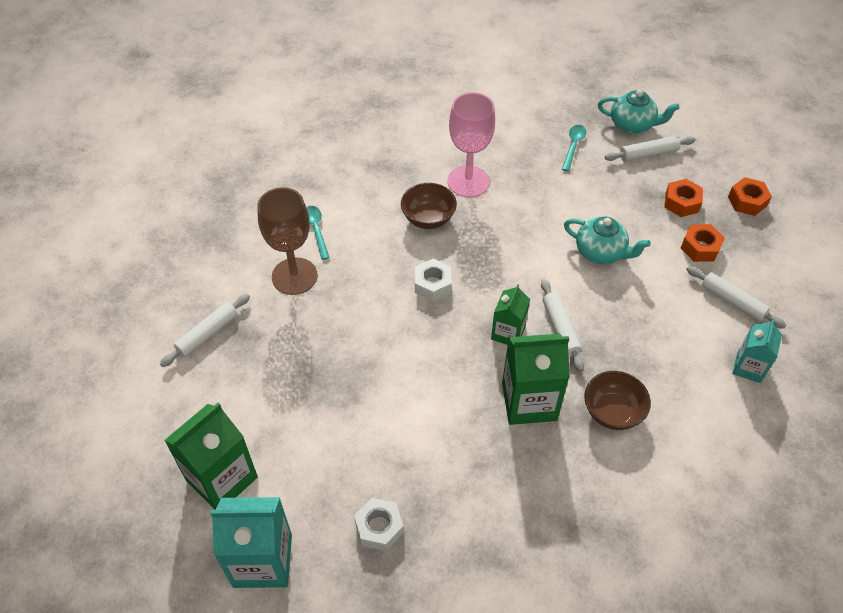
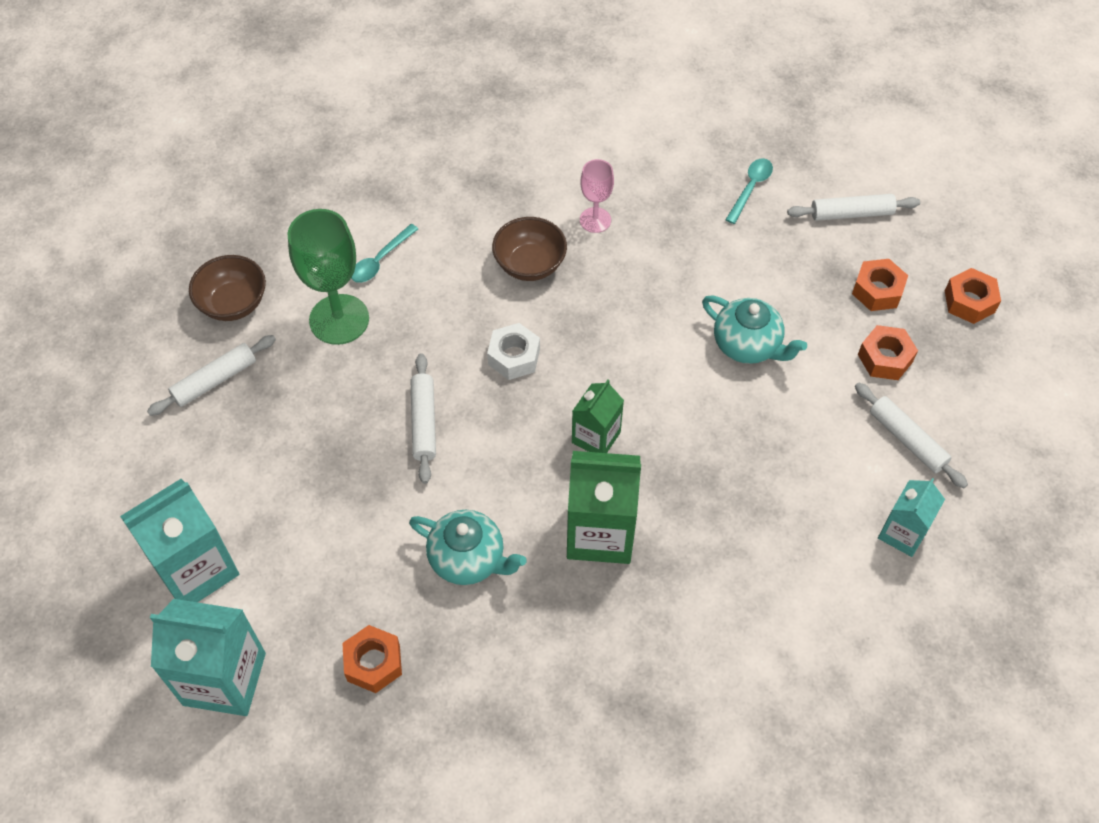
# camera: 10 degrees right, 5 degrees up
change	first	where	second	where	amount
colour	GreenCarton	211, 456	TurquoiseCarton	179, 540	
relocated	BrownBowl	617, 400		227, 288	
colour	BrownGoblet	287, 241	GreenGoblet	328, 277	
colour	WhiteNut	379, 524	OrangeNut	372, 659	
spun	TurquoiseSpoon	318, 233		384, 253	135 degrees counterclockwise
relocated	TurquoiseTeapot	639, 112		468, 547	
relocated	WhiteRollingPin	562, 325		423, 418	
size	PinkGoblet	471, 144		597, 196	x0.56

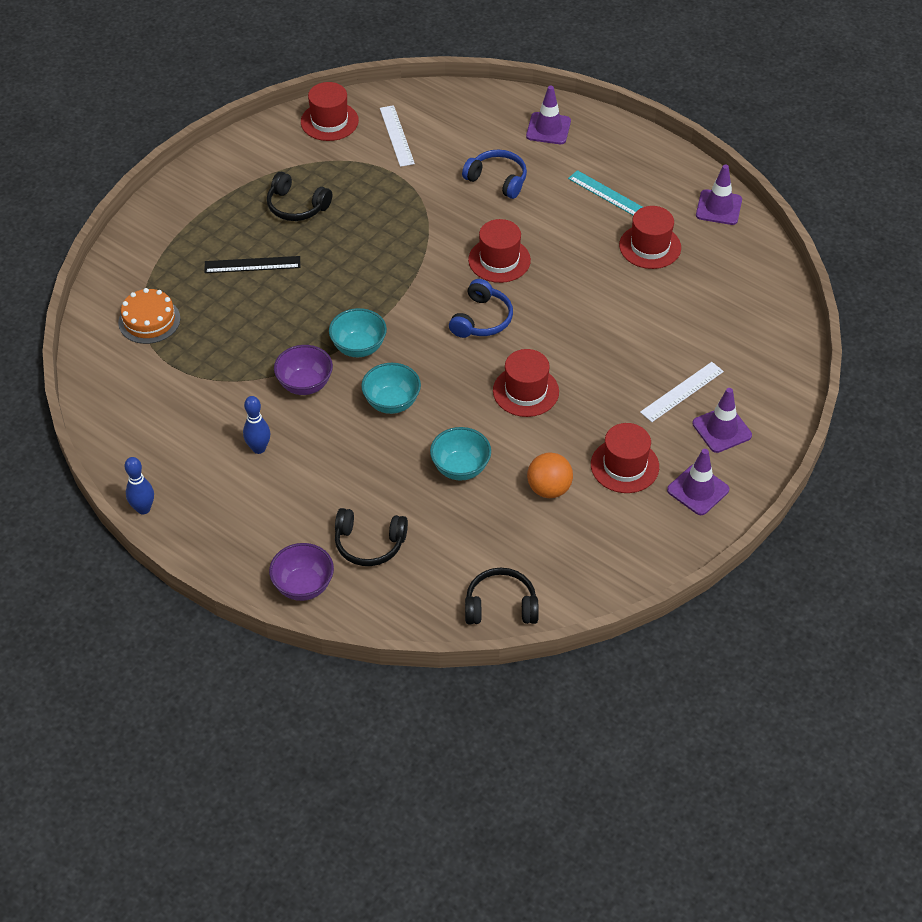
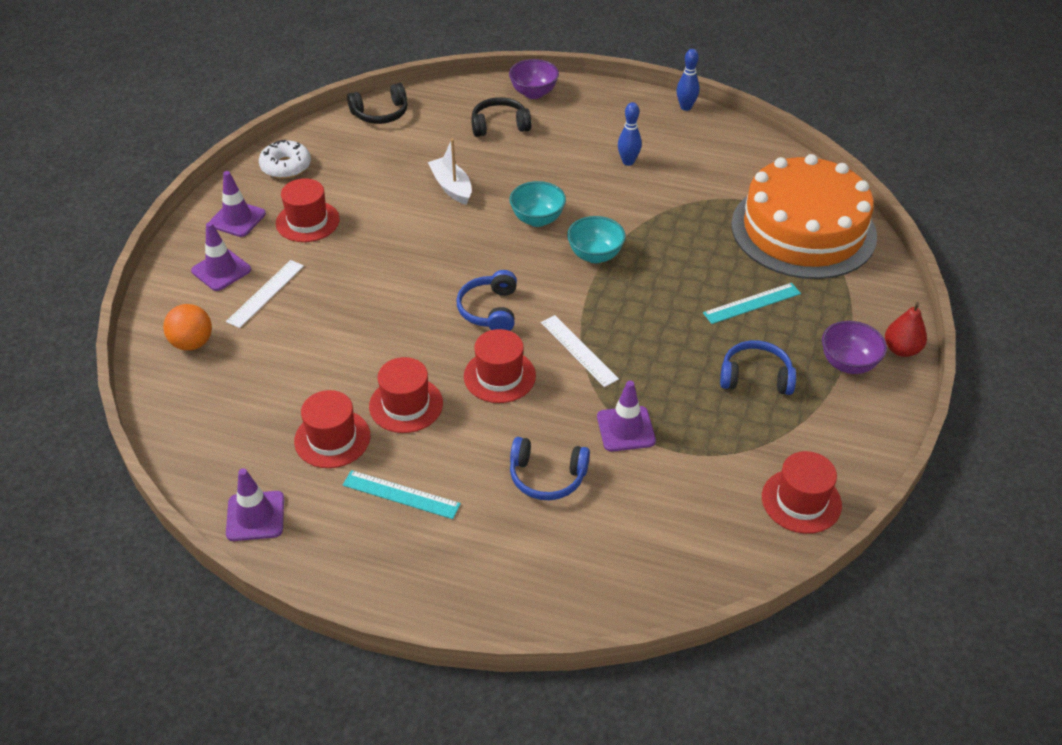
# camera: 160 degrees right, 5 degrees down
change	first	where	second	where	amount
relocated	OrangeBall	550, 475		187, 327	
appeared			WhiteDonut	285, 159	
relocated	RedHat	526, 383		406, 395	
exchanged	TurquoiseBowl	460, 454	WhiteBoat	450, 172	
relocated	WhiteRuler	397, 136		580, 351	
relocated	PurpleTrafficCone	548, 115		626, 416	
colour	BlackRuler	252, 264	TurquoiseRuler	752, 303	
colour	BlackHeadphones	299, 196	BlueHeadphones	758, 367	
size	OrangeCake	149, 316		804, 216	x2.34
relocated	PurpleBowl	303, 370		854, 347	
appeared			RedPear	906, 329	

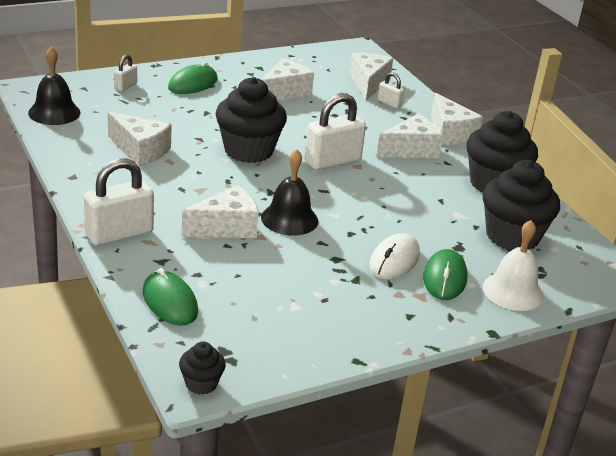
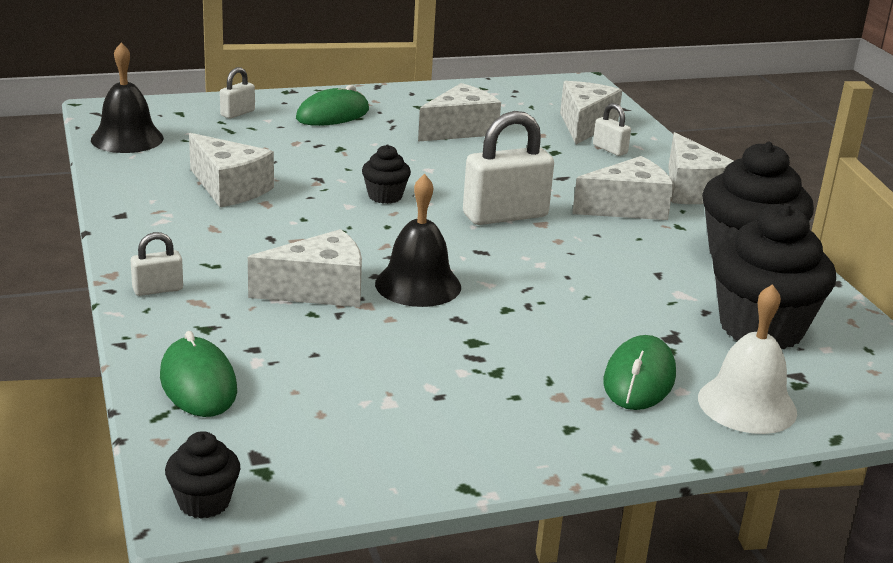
# camera: 10 degrees right, 5 degrees down
change	first	where	second	where	amount
size	WhitePadlock	119, 202		156, 264	x0.50
size	BlackCupcake	251, 120		386, 174	x0.48
missing	WhiteMouse	394, 256			

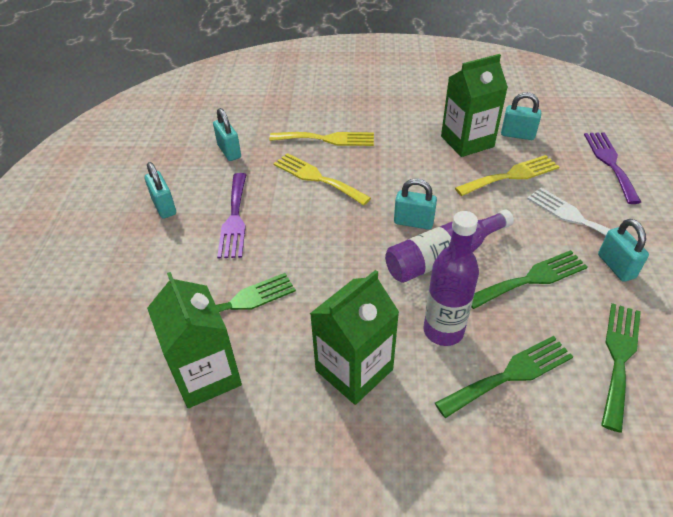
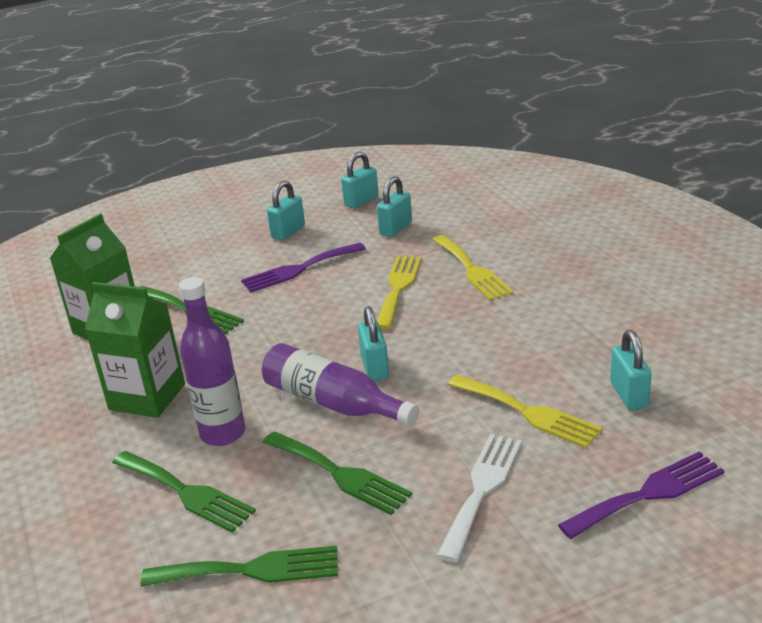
# camera: 65 degrees right, 15 degrees down
change	first	where	second	where	amount
relocated	TurquoisePadlock	623, 250		360, 180	
missing	GreenCarton	474, 105			

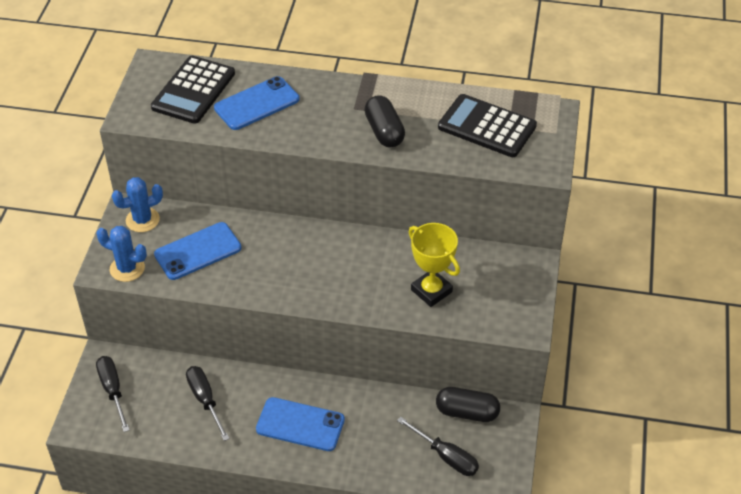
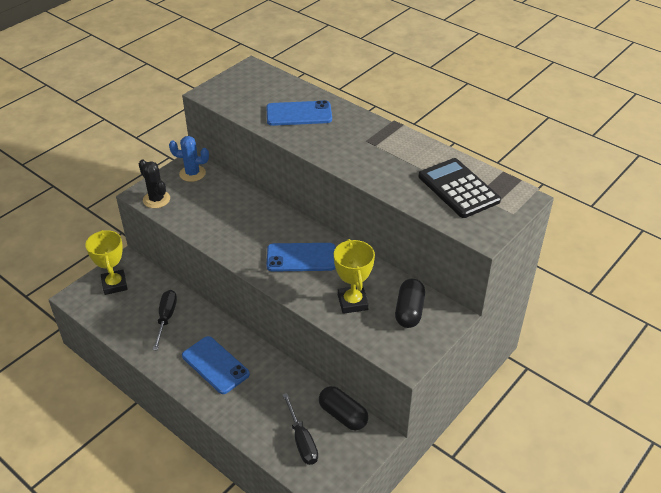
# camera: 30 degrees right, 5 degrees down
change	first	where	second	where	amount
exchanged	BlackScrewdriver	112, 394	YellowTrophy	106, 262	
colour	BlueCactus	121, 254	BlackCactus	154, 183	
relocated	BluePhone	198, 251		300, 257	
relocated	BlackCapsule	384, 121		410, 303	
missing	BlackCalculator	193, 90			

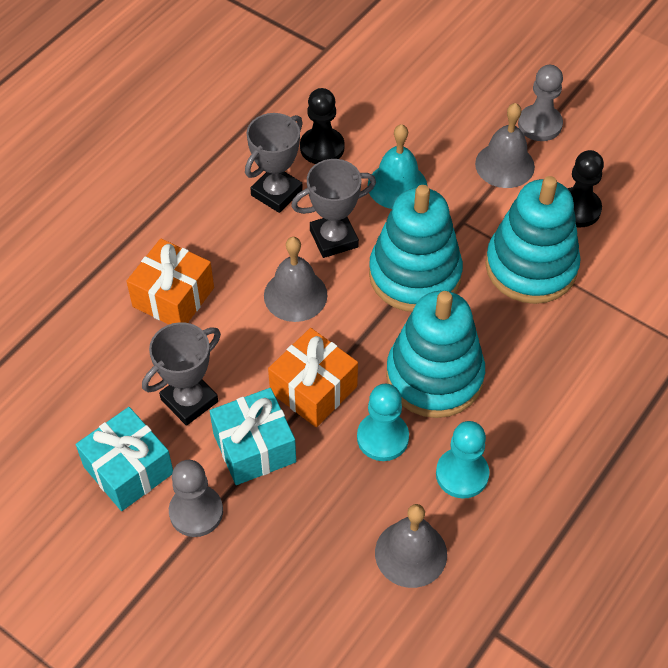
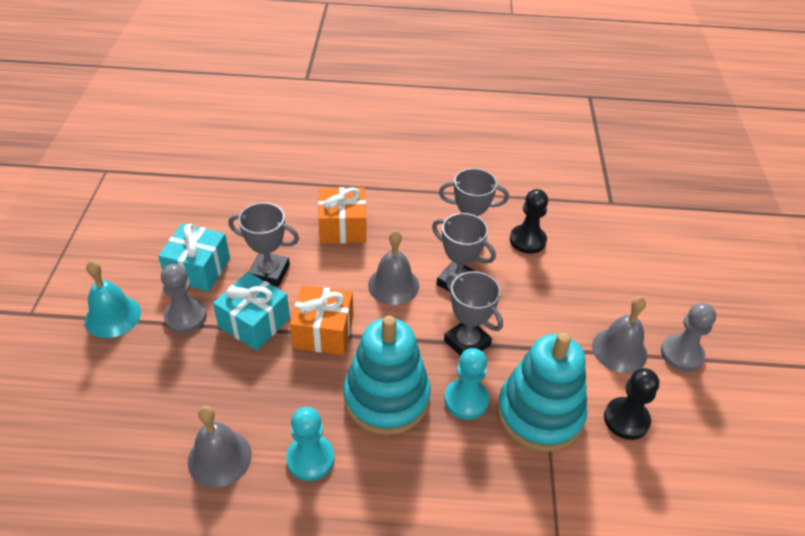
# camera: 55 degrees right, 10 degrees down
change	first	where	second	where	amount
relocated	TurquoiseBell	397, 166		113, 299	
exchanged	TurquoiseStackingToy	416, 248	GreyTrophy	473, 313	
relocated	TurquoisePawn	383, 422		466, 384	

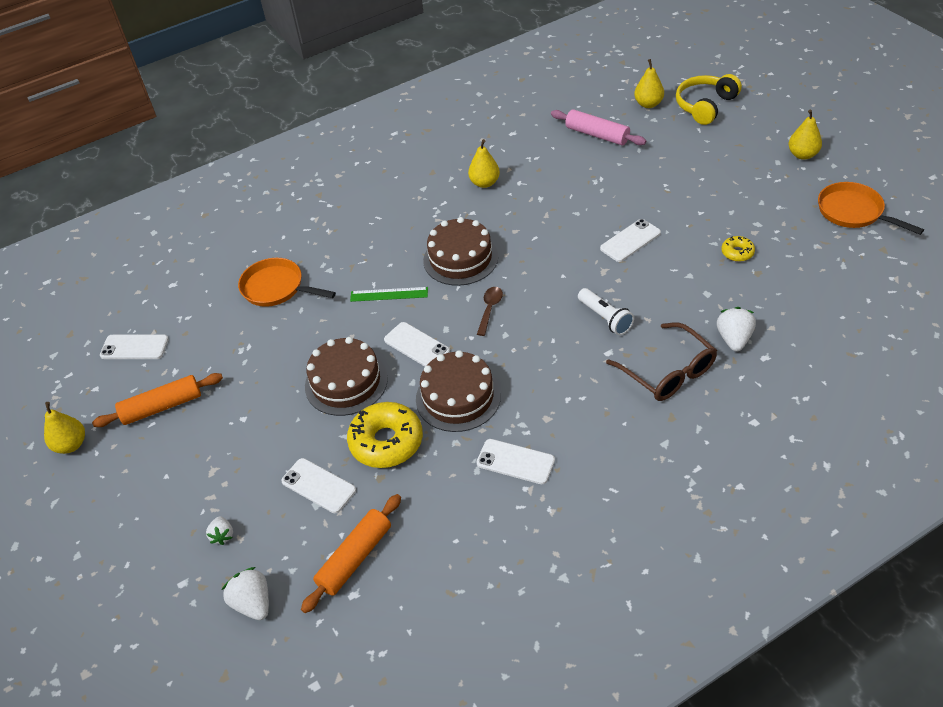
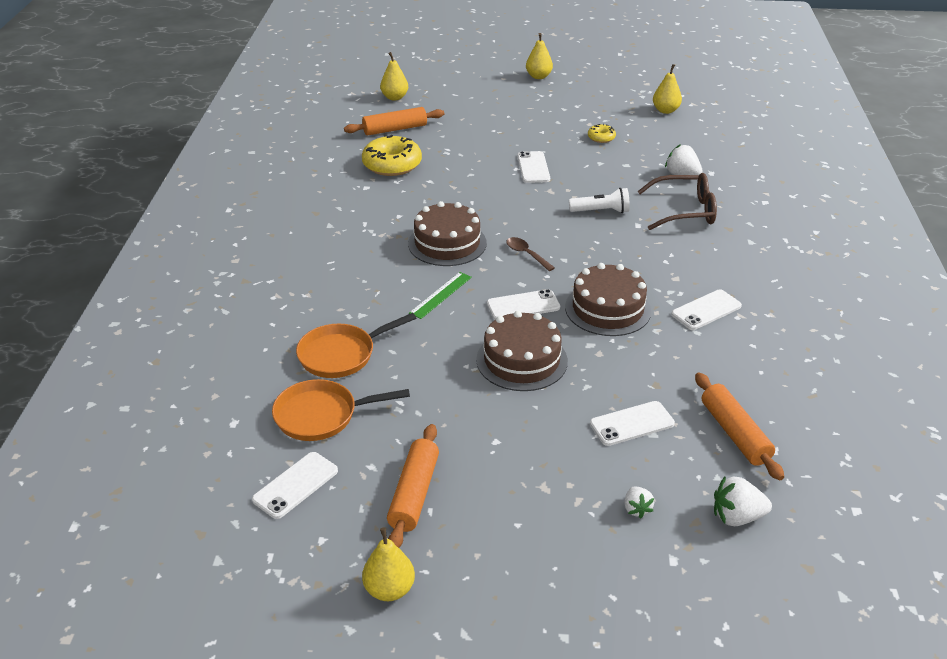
# camera: 60 degrees left, 10 degrees down
change	first	where	second	where	amount
relocated	OrangePan	871, 208		341, 410	
colour	PinkRollingPin	598, 127	OrangeRollingPin	394, 121	
relocated	YellowDonut	385, 435		392, 155	
spun	WhiteStrawberry	219, 530		639, 503	60 degrees clockwise
relocated	YellowPear	484, 163		667, 89	
missing	YellowHeadphones	709, 99			

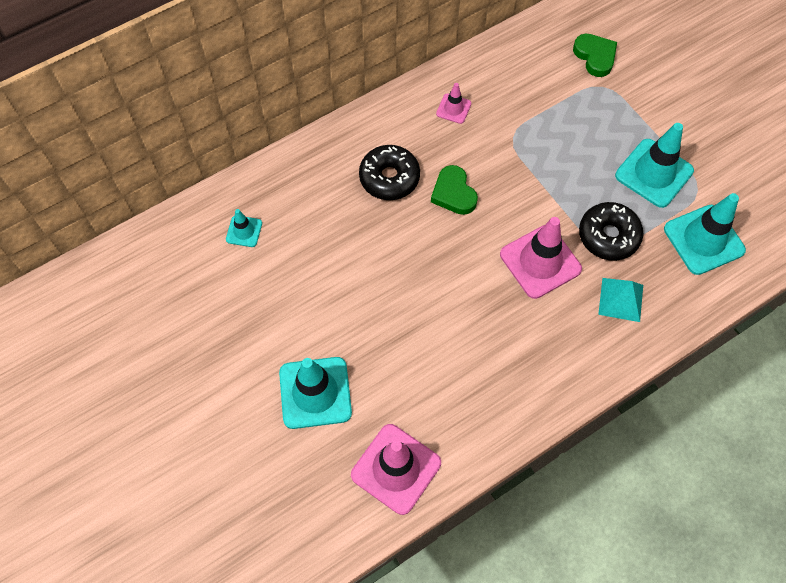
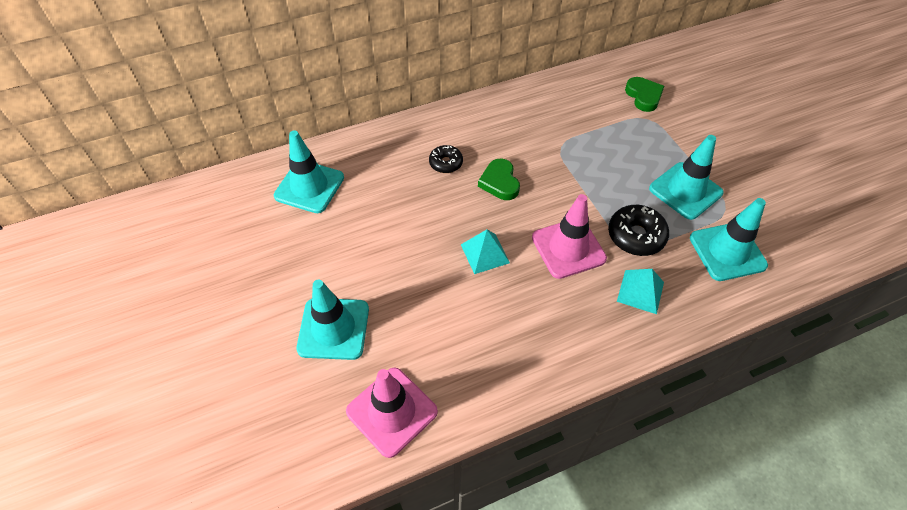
# camera: 10 degrees right, 10 degrees down
change	first	where	second	where	amount
size	TurquoiseTrafficCone	244, 228		309, 171	x1.99
size	BlackDonut	389, 172		446, 159	x0.63
appeared			TurquoisePyramid	485, 252	
missing	PinkTrafficCone	453, 103			

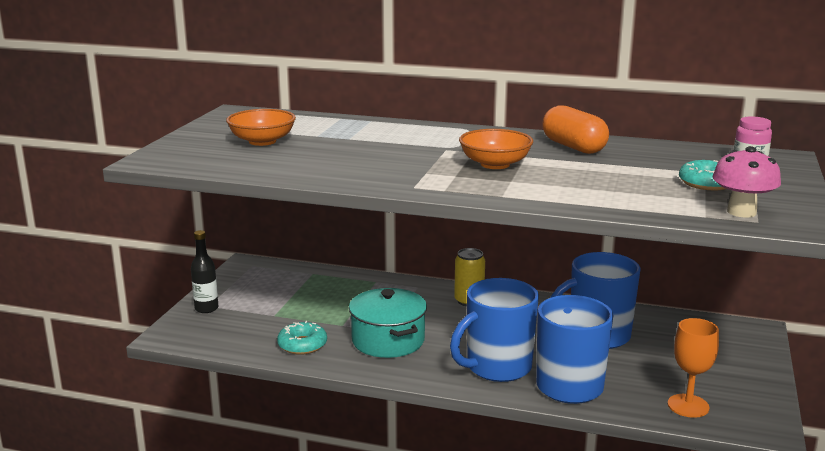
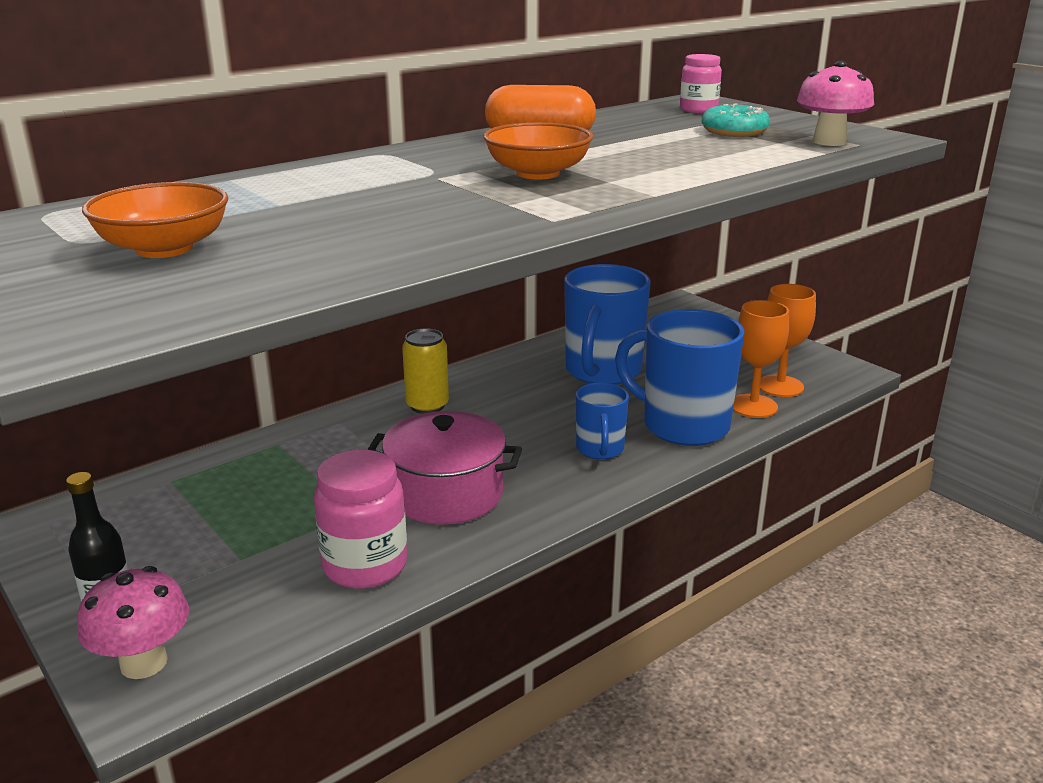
# camera: 55 degrees left, 5 degrees up
change	first	where	second	where	amount
appeared			PinkMushroom	133, 622	
exchanged	TurquoiseDonut	302, 338	PinkJar	360, 519	
colour	TurquoisePot	388, 323	PinkPot	444, 468	
size	BlueMug	494, 330		602, 421	x0.54
appeared			OrangeGoblet	761, 359	

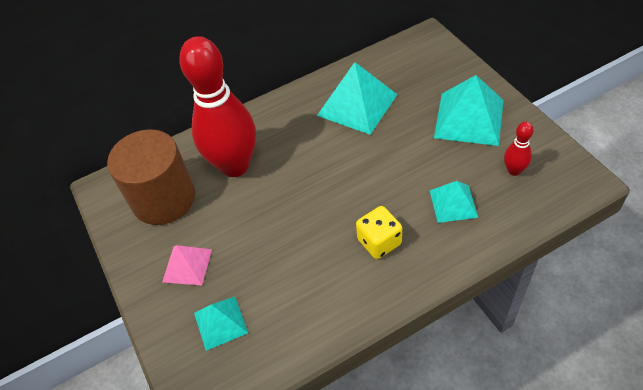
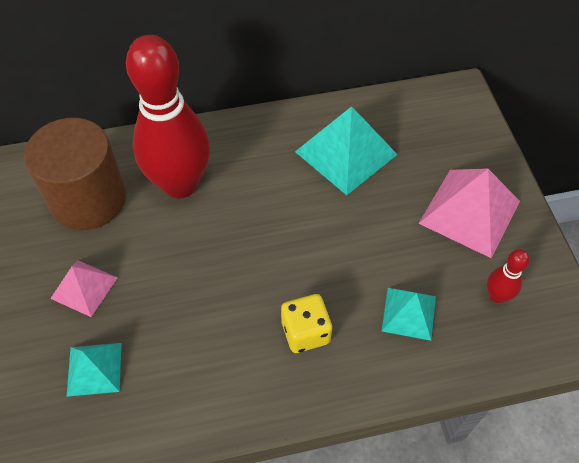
# camera: 10 degrees right, 5 degrees up
change	first	where	second	where	amount
colour	TurquoisePyramid	468, 110	PinkPyramid	469, 213	

